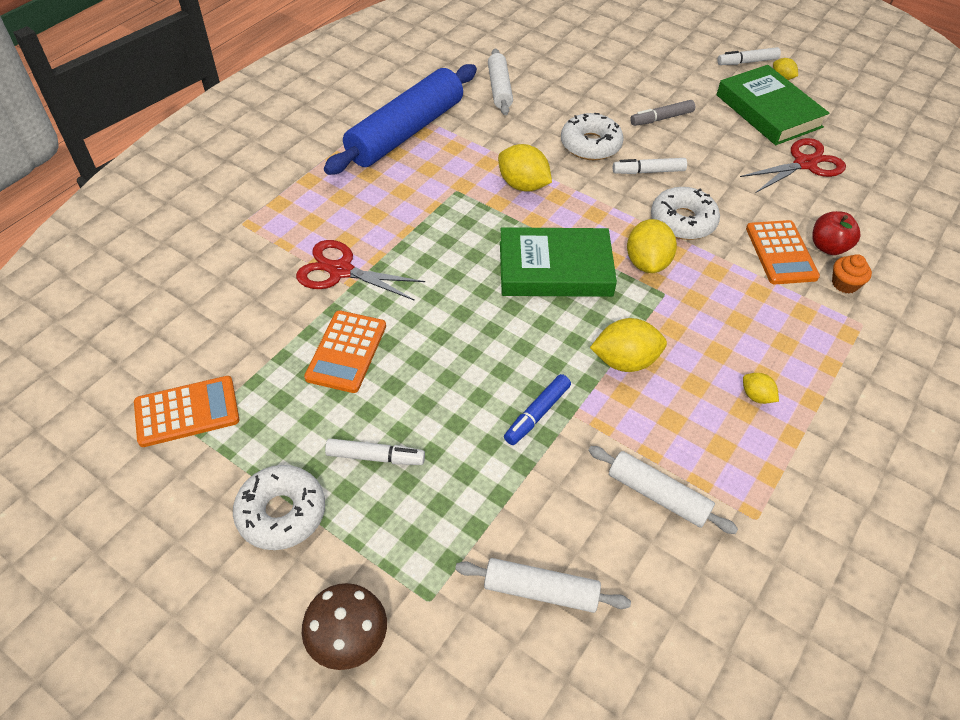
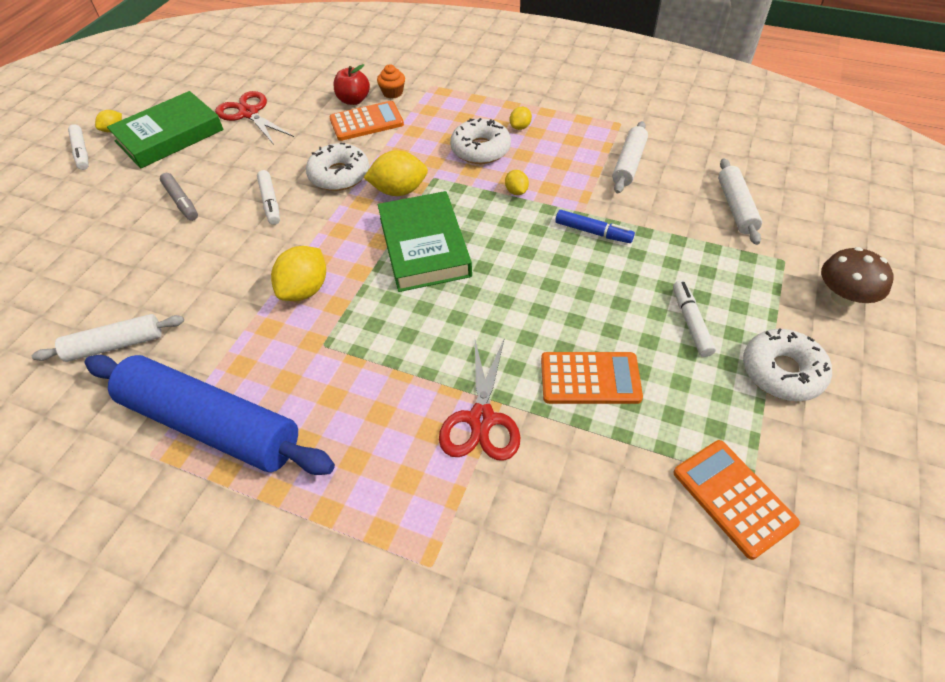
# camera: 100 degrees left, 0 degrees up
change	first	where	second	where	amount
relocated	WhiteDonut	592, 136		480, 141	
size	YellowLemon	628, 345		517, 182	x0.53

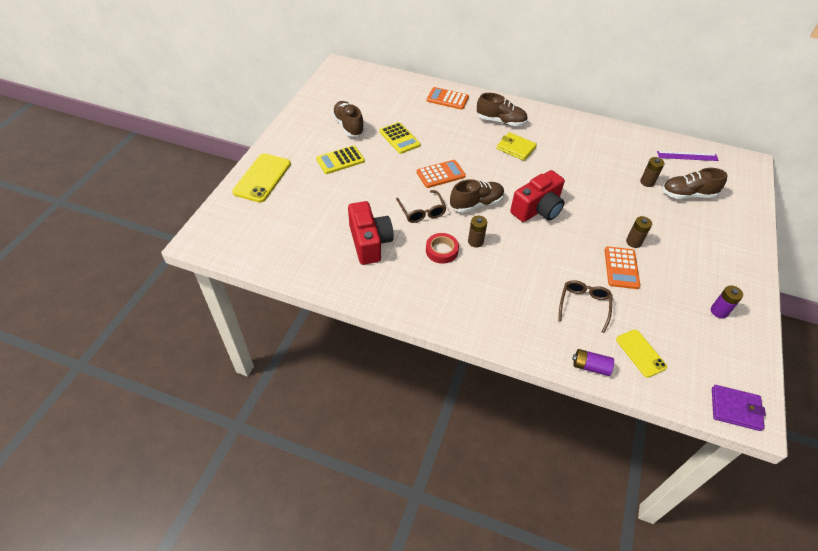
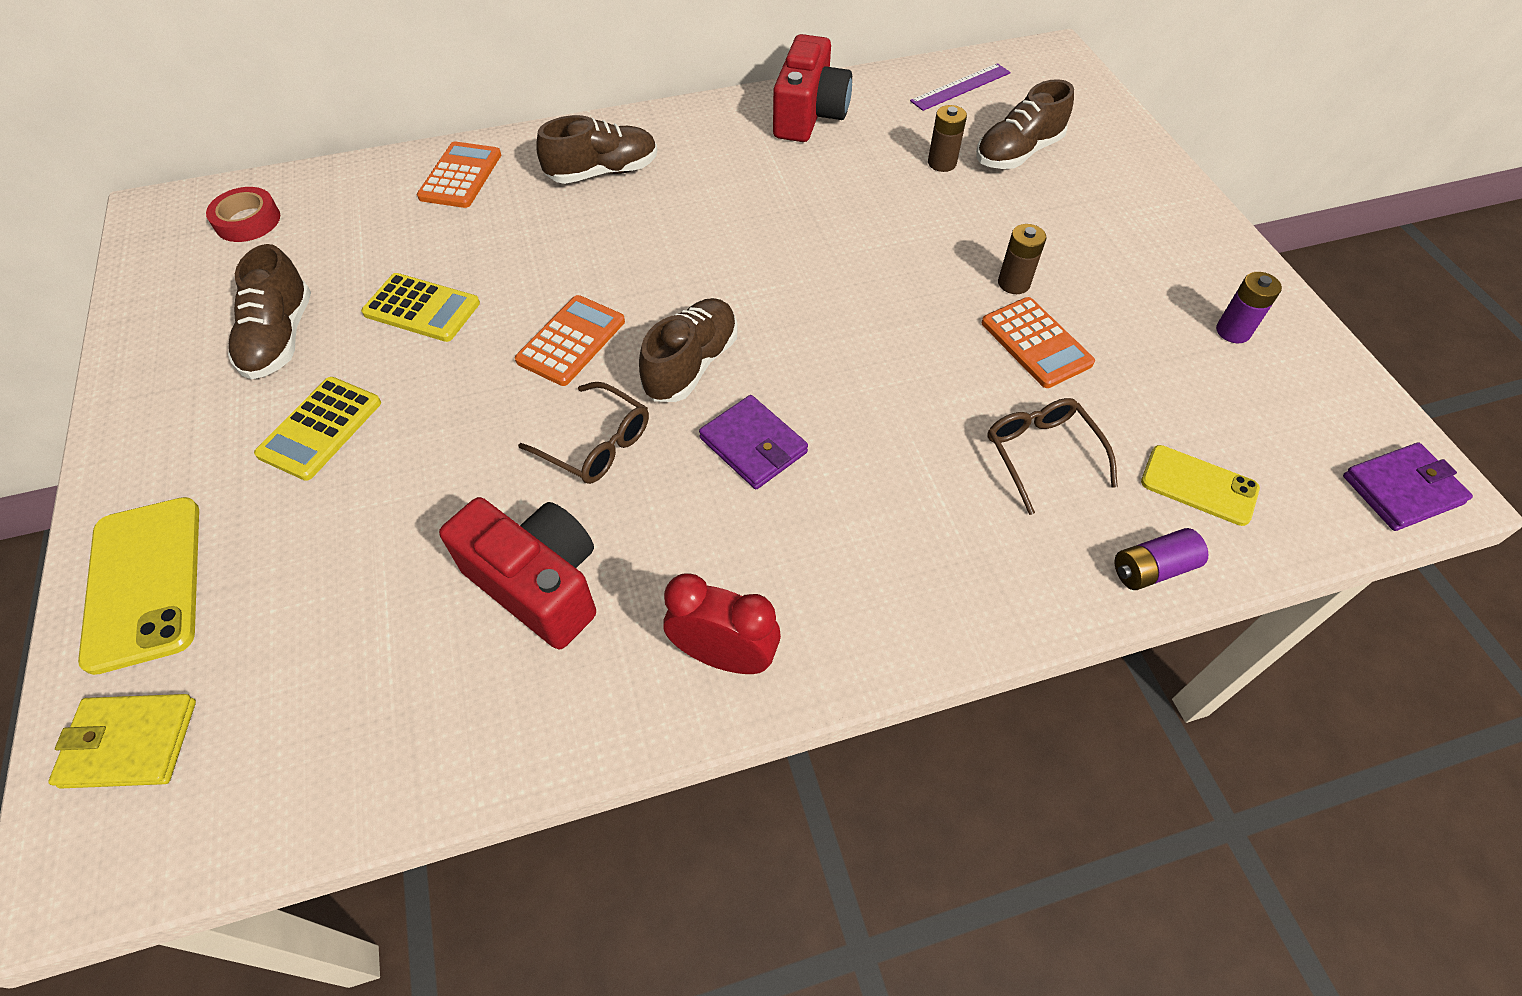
# camera: 35 degrees left, 5 degrees up
change	first	where	second	where	amount
relocated	YellowWallet	517, 146		122, 741	
relocated	RedTape	442, 248		243, 214	
spun	BrownShoe	348, 119		269, 311	120 degrees counterclockwise
spun	OrangeCalculator	448, 98		459, 174	120 degrees clockwise
appeared			RedClock	722, 623	
exchanged	BrownBattery	477, 232	PurpleWallet	753, 442	
relocated	RedCamera	537, 196		812, 88	

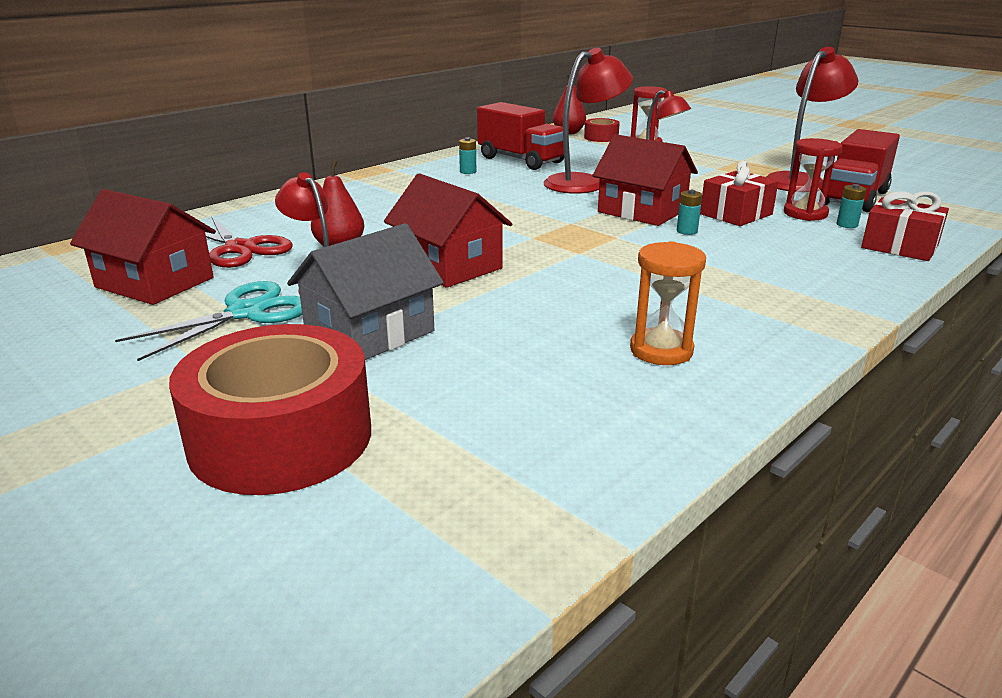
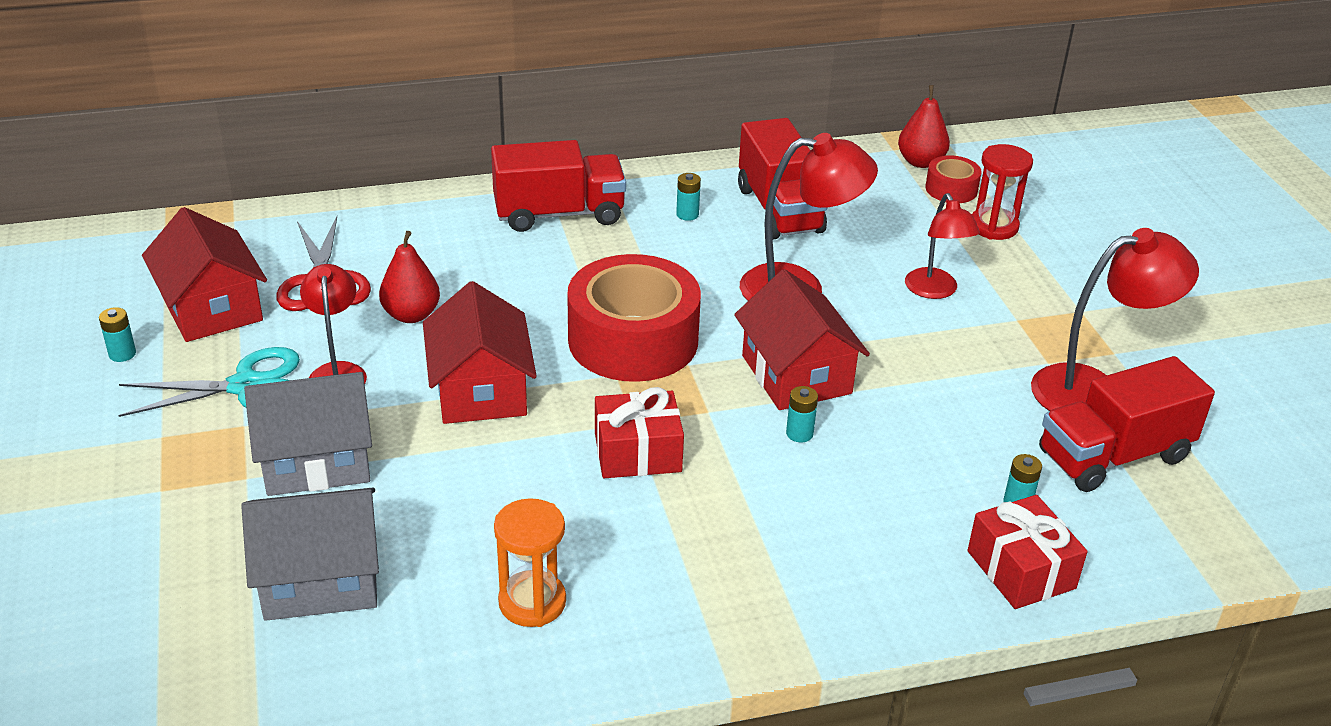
# camera: 30 degrees right, 10 degrees up
change	first	where	second	where	amount
appeared			TurquoiseBattery	117, 334	
appeared			GreyHouse	310, 554	
appeared			RedTruck	558, 186	
relocated	RedTape	270, 409		634, 318	
relocated	RedGift	739, 193		639, 432	
missing	RedHourglass	813, 179			

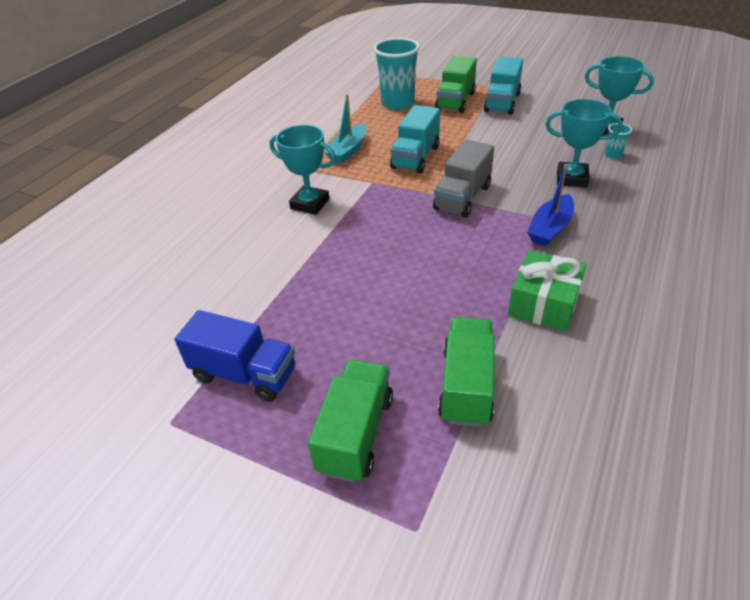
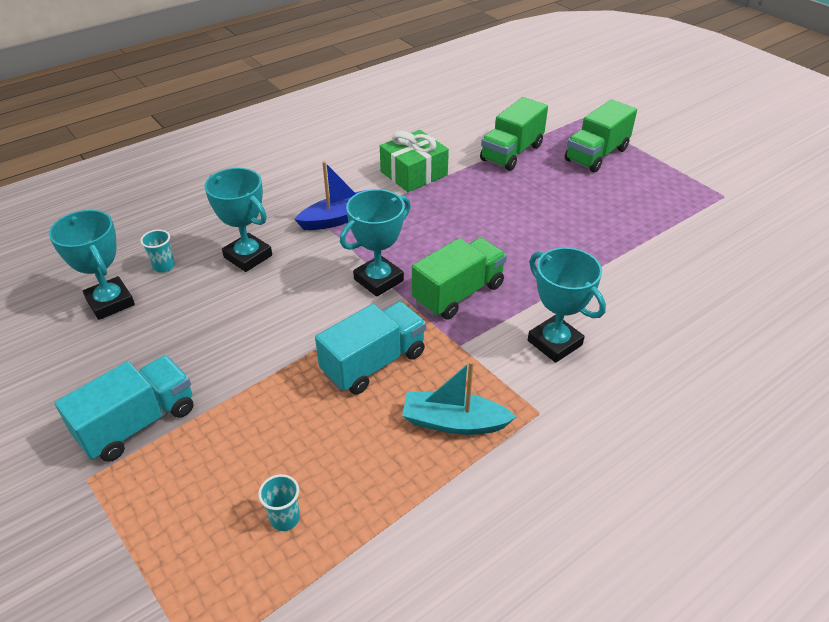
# camera: 155 degrees left, 0 degrees up
change	first	where	second	where	amount
size	TurquoiseCup	396, 74		279, 502	x0.43
exchanged	GreyTruck	463, 178	TurquoiseTrophy	375, 243	
spun	TurquoiseBoat	345, 128		459, 398	135 degrees counterclockwise
relocated	GreenTruck	456, 84		459, 278	
missing	BlueTruck	235, 356			

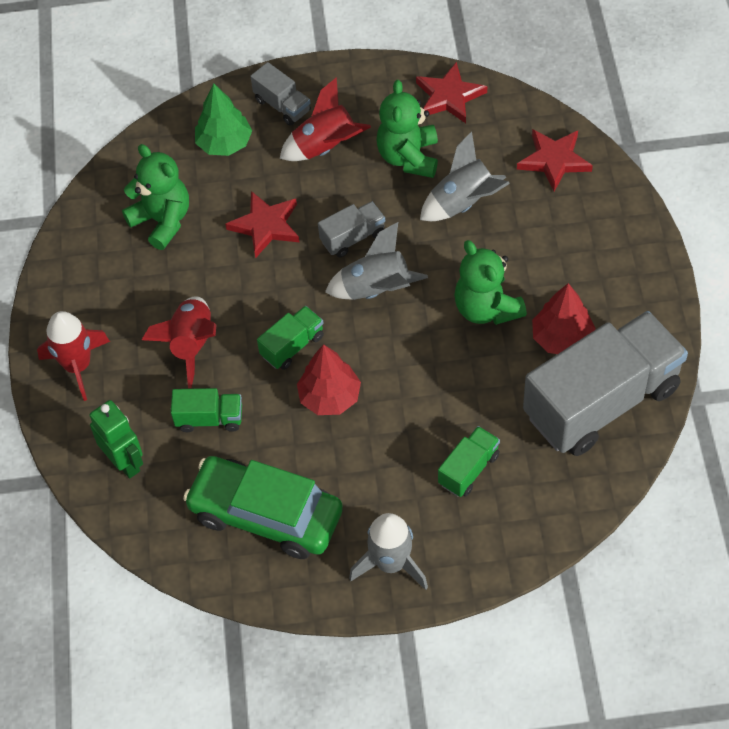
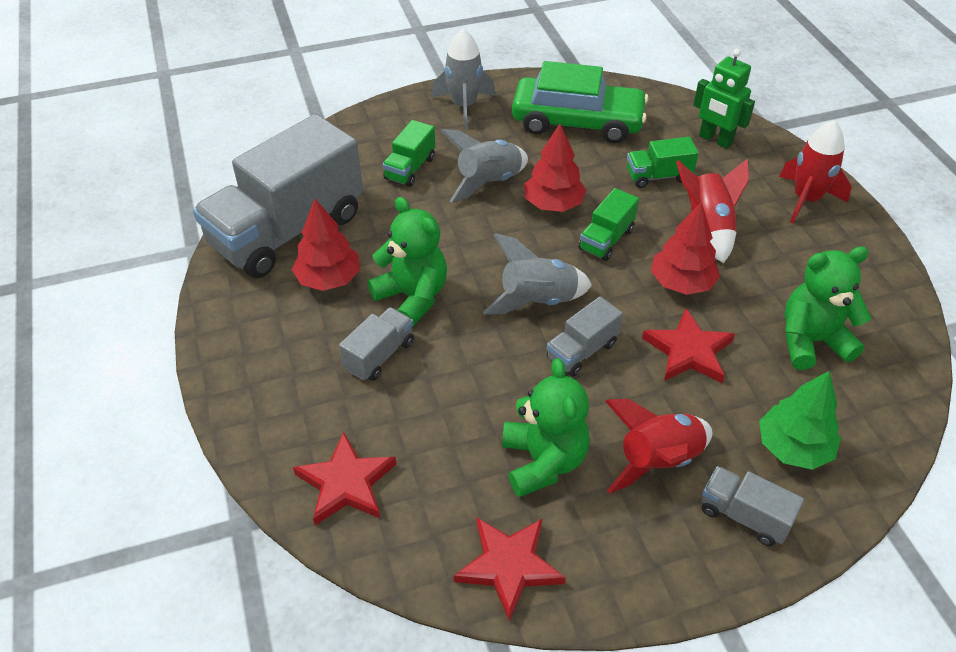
# camera: 165 degrees right, 10 degrees down
change	first	where	second	where	amount
appeared			GreyTruck	376, 344	
relocated	GreyRocket	465, 176		484, 166	
appeared			RedTree	685, 248	
spun	GreenTeddyBear	155, 197		828, 308	135 degrees clockwise

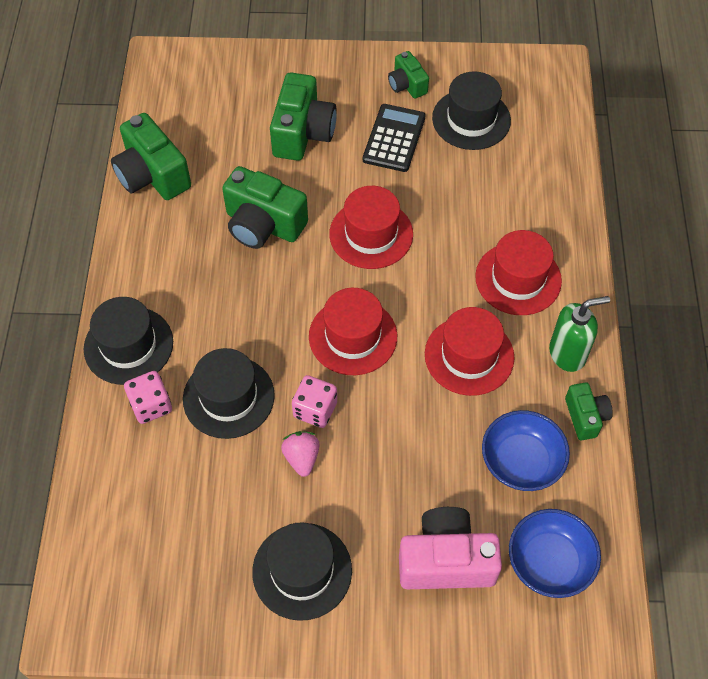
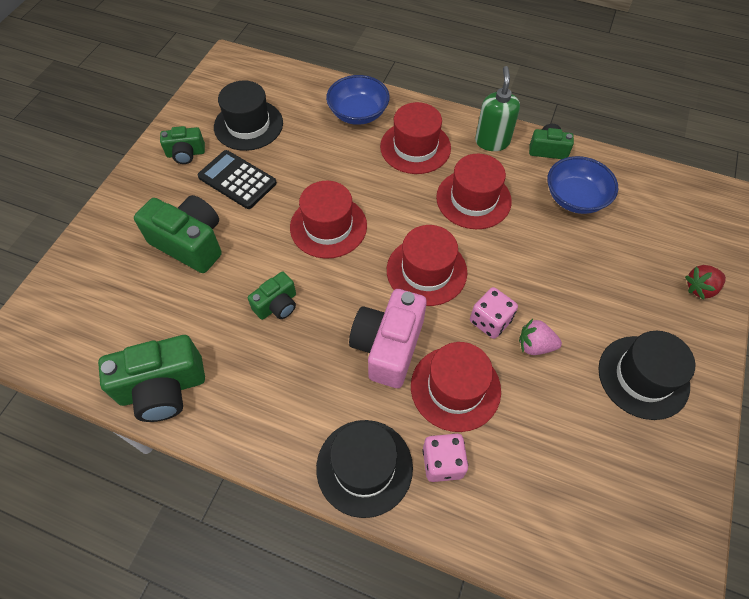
# camera: 70 degrees left, 0 degrees up
change	first	where	second	where	amount
size	GreenCamera	265, 207		272, 296	x0.56
relocated	BlueBowl	555, 553		358, 100	
relocated	PinkCamera	450, 548		388, 338	
colour	BlackHat	229, 393	RedHat	456, 387	
appeared			RedStrawberry	705, 282	

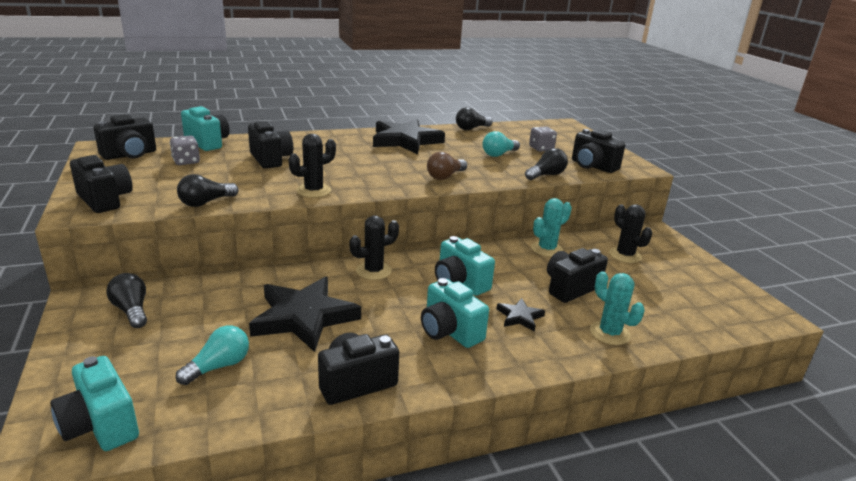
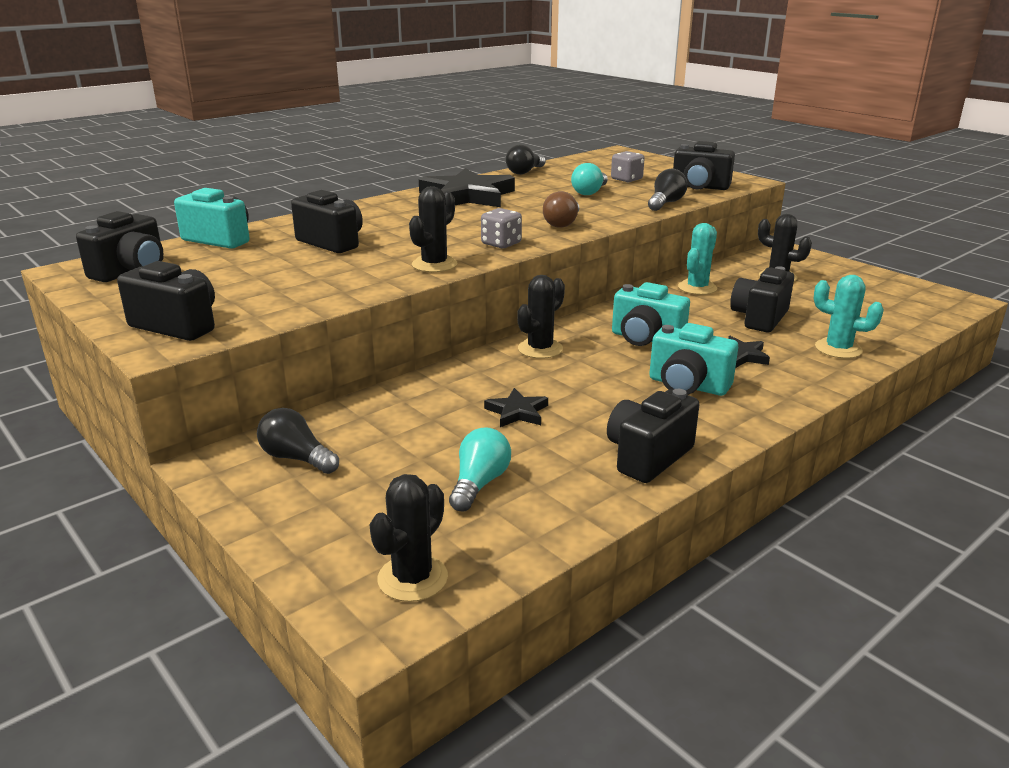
# camera: 20 degrees left, 0 degrees up
change	first	where	second	where	amount
exchanged	TurquoiseCamera	94, 403	BlackCactus	408, 538	
relocated	GreyDice	185, 150		501, 228	
size	BlackStar	305, 314		516, 407	x0.46
missing	BlackLightBulb	208, 190			

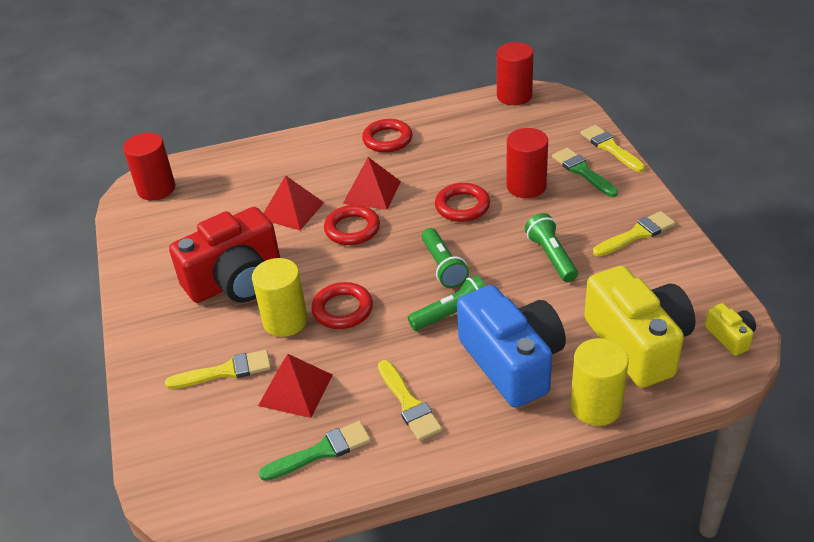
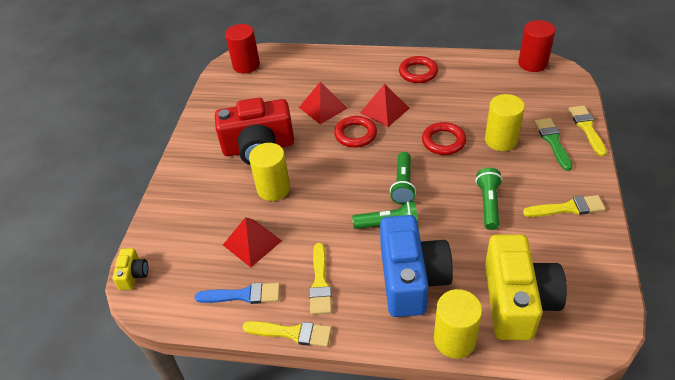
# camera: 25 degrees right, 5 degrees up
change	first	where	second	where	amount
relocated	YellowCamera	730, 329		130, 269	
colour	GreenBrush	315, 451	BlueBrush	237, 293	
relocated	YellowBrush	218, 369		287, 334	
colour	RedCylinder	527, 163	YellowCylinder	505, 122	
missing	RedRing	342, 305			

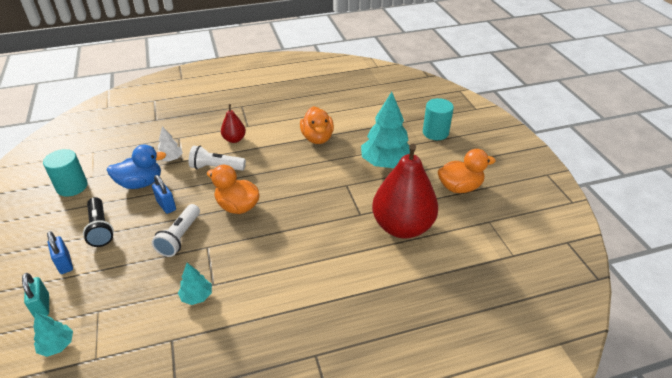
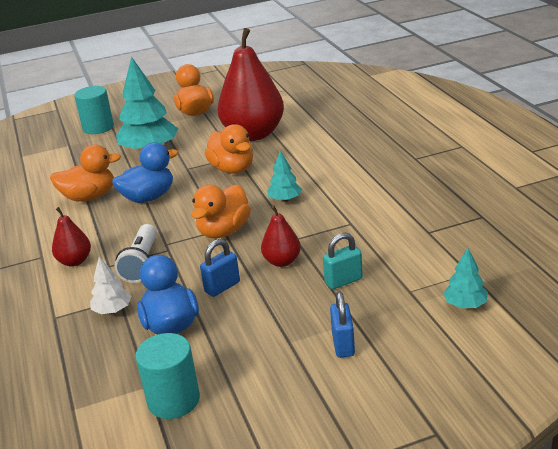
# camera: 90 degrees left, 10 degrees down
change	first	where	second	where	amount
appeared			BlueDuck	145, 172	
appeared			OrangeDuck	229, 149	
exchanged	WhiteFlashlight	176, 230	RedPear	281, 236	
relocated	TurquoiseTree	195, 284		284, 176	
relocated	TurquoisePadlock	35, 295		343, 261	
spun	BluePadlock	60, 252		342, 325	60 degrees counterclockwise
missing	BlackFlashlight	98, 222			

